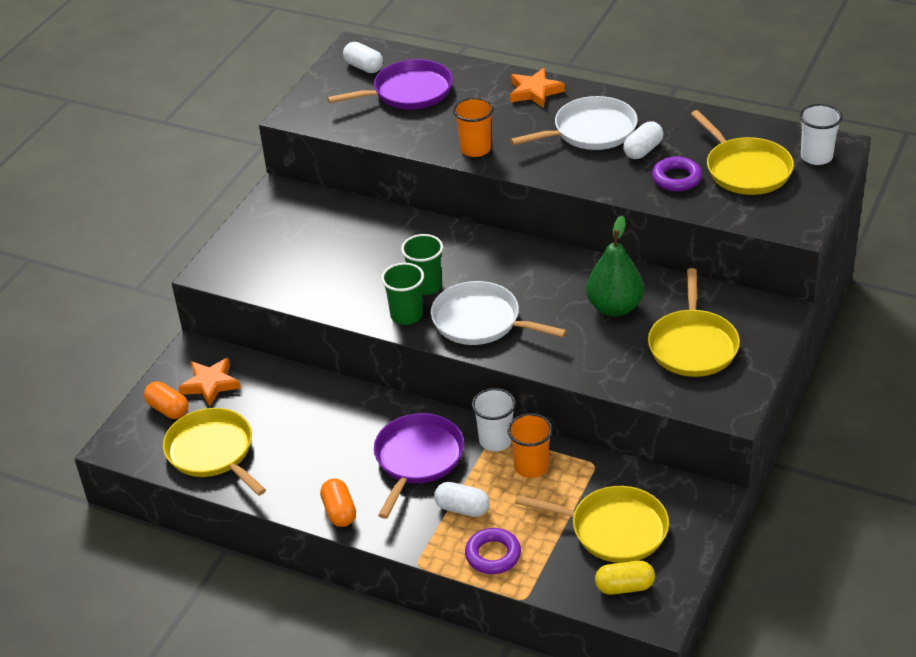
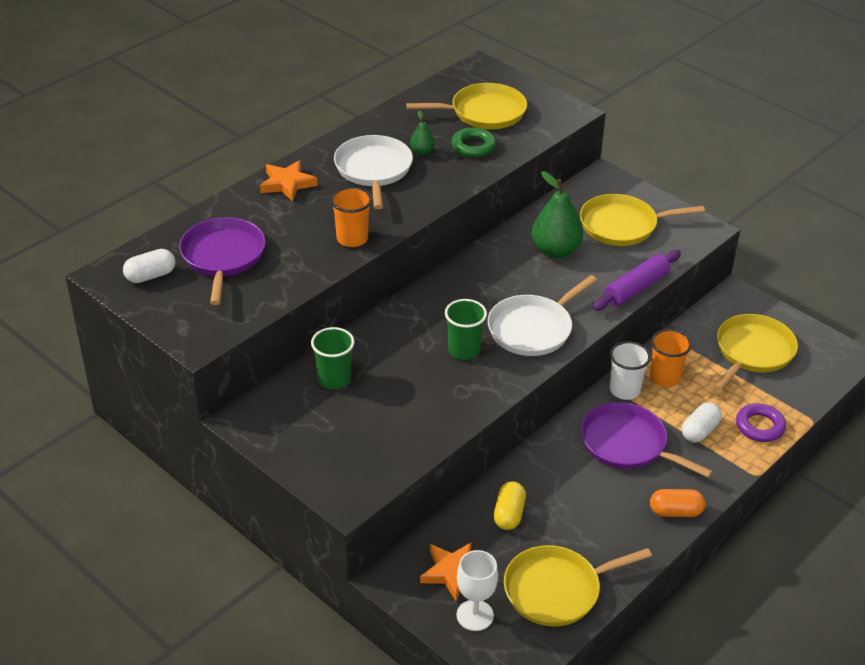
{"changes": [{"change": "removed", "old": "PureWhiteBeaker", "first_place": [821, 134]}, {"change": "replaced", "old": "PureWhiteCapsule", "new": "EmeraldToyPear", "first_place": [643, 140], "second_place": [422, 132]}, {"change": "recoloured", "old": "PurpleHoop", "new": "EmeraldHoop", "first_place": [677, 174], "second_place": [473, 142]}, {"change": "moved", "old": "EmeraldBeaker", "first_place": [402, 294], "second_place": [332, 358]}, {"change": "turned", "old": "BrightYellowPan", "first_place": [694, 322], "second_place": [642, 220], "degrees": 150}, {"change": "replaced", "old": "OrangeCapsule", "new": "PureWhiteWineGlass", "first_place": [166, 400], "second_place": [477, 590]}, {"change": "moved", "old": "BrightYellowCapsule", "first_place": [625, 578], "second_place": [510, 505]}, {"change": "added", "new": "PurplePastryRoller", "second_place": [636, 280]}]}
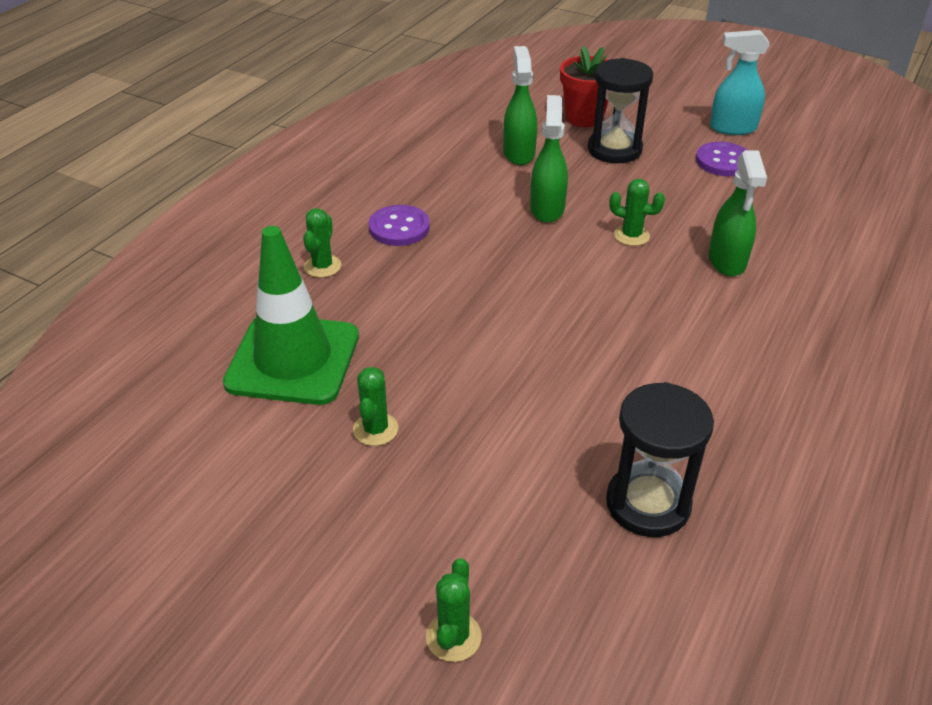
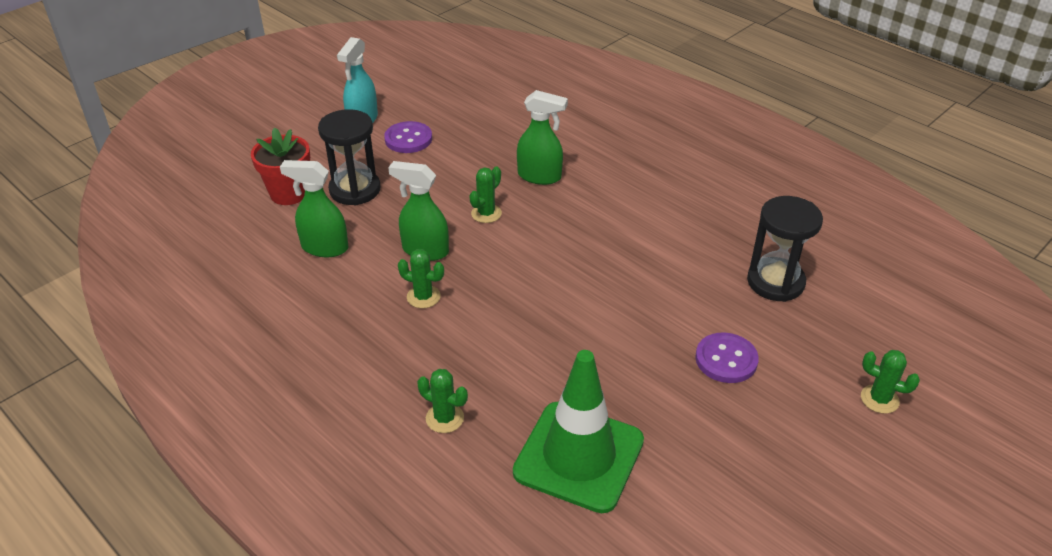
{"changes": [{"change": "moved", "old": "PurpleButton", "first_place": [399, 225], "second_place": [727, 358]}, {"change": "moved", "old": "EmeraldCactus", "first_place": [375, 406], "second_place": [421, 278]}]}
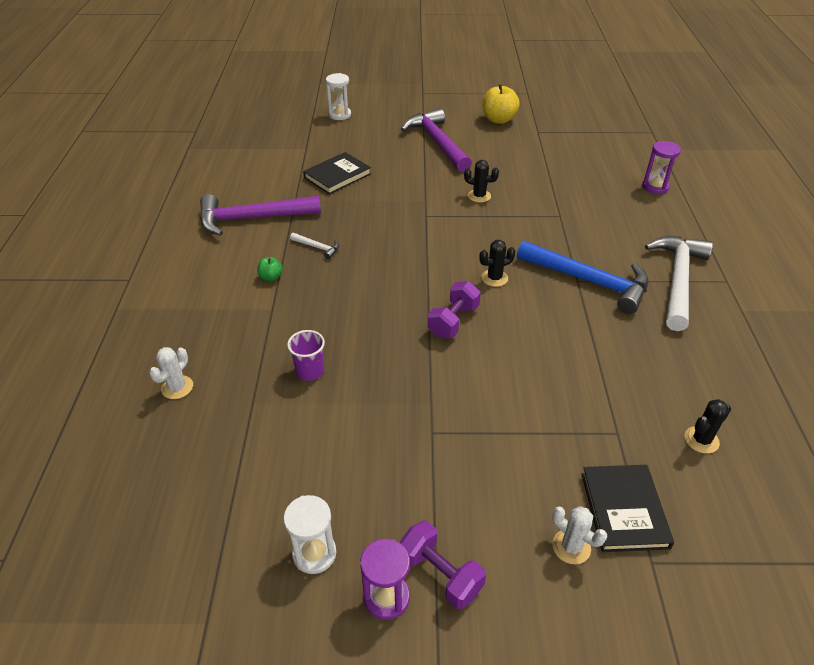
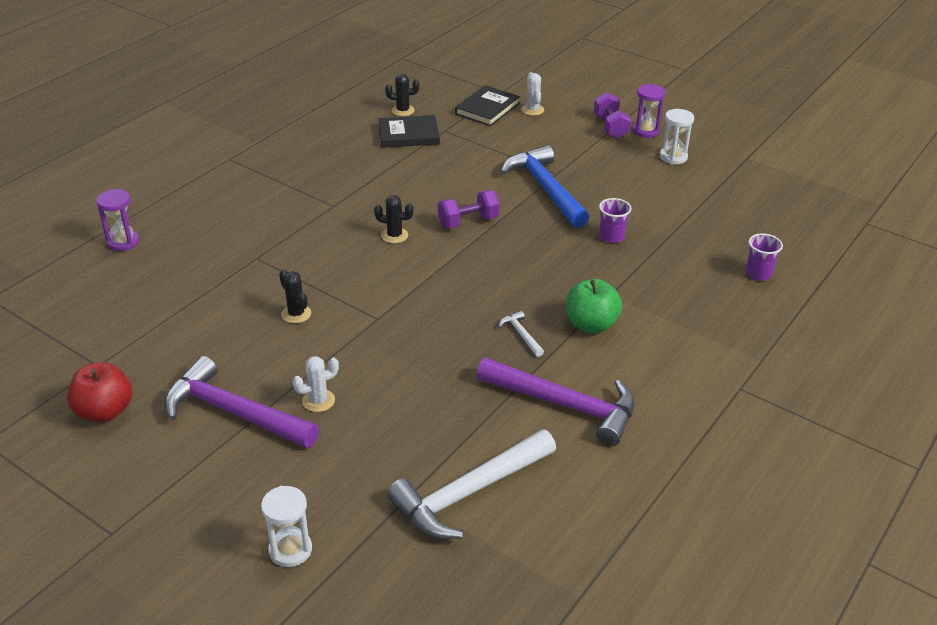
{"changes": [{"change": "recoloured", "old": "BrightYellowApple", "new": "CrimsonApple", "first_place": [501, 104], "second_place": [99, 392]}, {"change": "turned", "old": "PurpleCarpenter'sHammer", "first_place": [436, 140], "second_place": [241, 402], "degrees": 105}, {"change": "moved", "old": "JetBlackBook", "first_place": [337, 173], "second_place": [409, 131]}, {"change": "moved", "old": "PureWhiteCarpenter'sHammer", "first_place": [679, 283], "second_place": [471, 484]}, {"change": "moved", "old": "RoyalBlueCarpenter'sHammer", "first_place": [583, 277], "second_place": [545, 186]}, {"change": "resized", "old": "EmeraldApple", "first_place": [270, 269], "second_place": [594, 306], "factor": 1.99}, {"change": "moved", "old": "PureWhiteCactus", "first_place": [171, 373], "second_place": [315, 384]}, {"change": "added", "new": "PurpleBeaker", "second_place": [764, 257]}]}
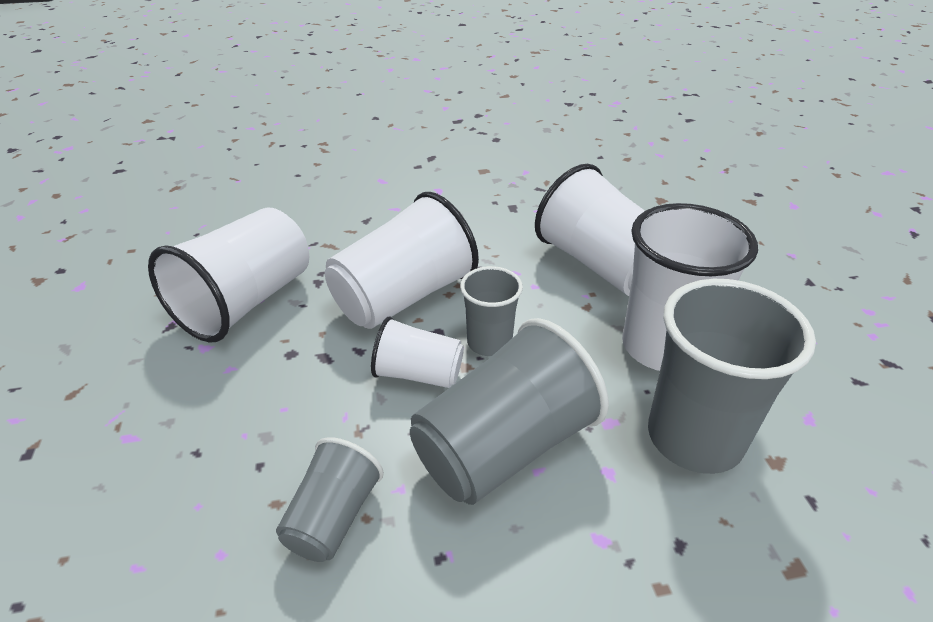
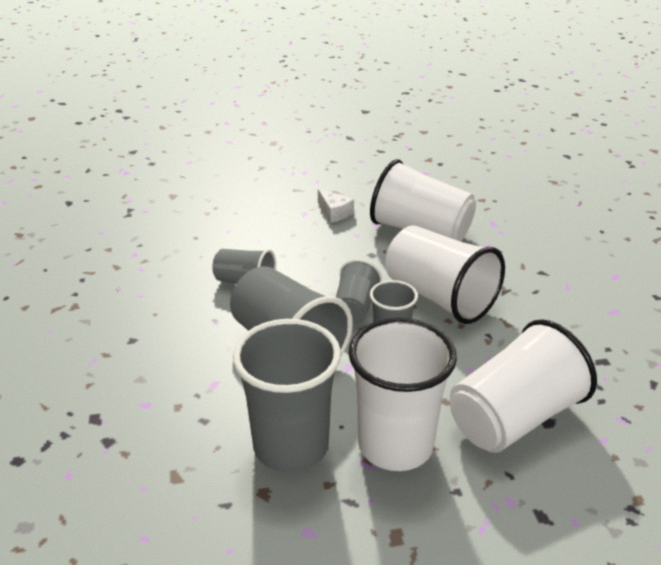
{"changes": [{"change": "recoloured", "old": "PureWhiteBeaker", "new": "GreyBeaker", "first_place": [417, 352], "second_place": [359, 291]}, {"change": "added", "new": "PureWhiteCheeseWedge", "second_place": [336, 206]}]}
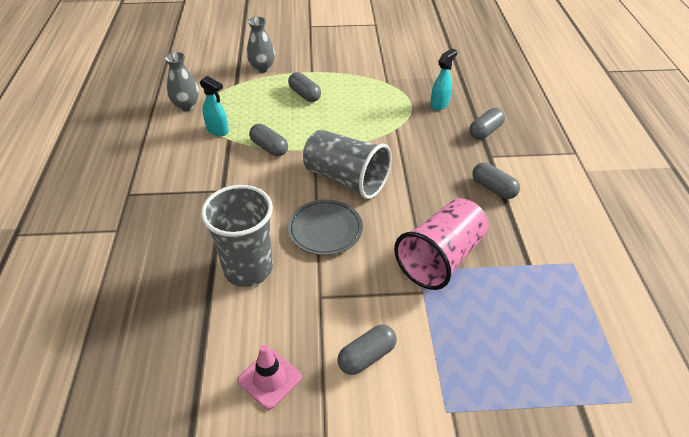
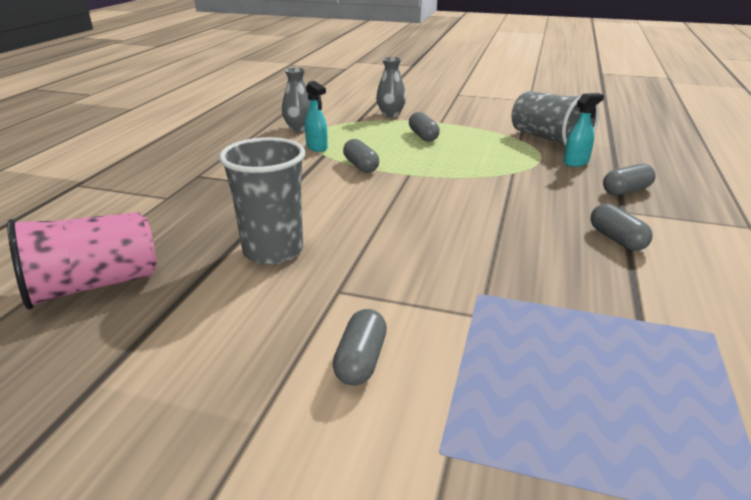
{"changes": [{"change": "moved", "old": "GreyBeaker", "first_place": [347, 164], "second_place": [555, 119]}, {"change": "moved", "old": "PinkBeaker", "first_place": [441, 244], "second_place": [81, 260]}, {"change": "removed", "old": "GreyDinnerPlate", "first_place": [325, 227]}, {"change": "turned", "old": "GreyCapsule", "first_place": [367, 350], "second_place": [360, 347], "degrees": -60}, {"change": "removed", "old": "PinkSafetyCone", "first_place": [270, 377]}]}
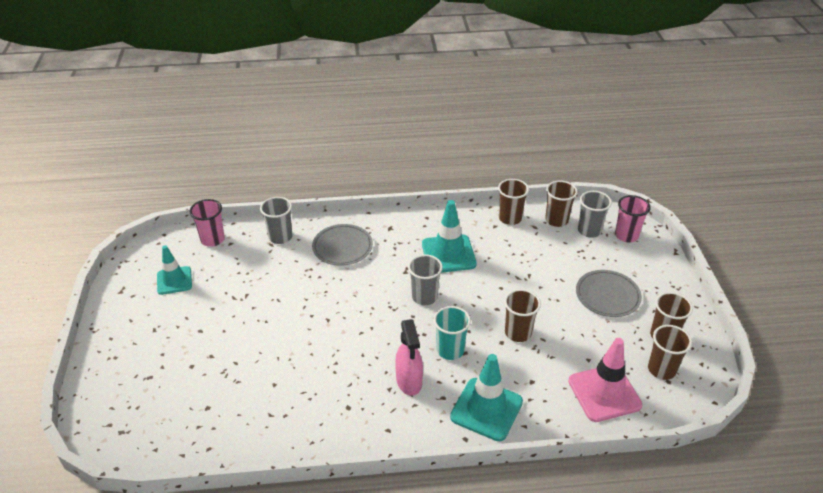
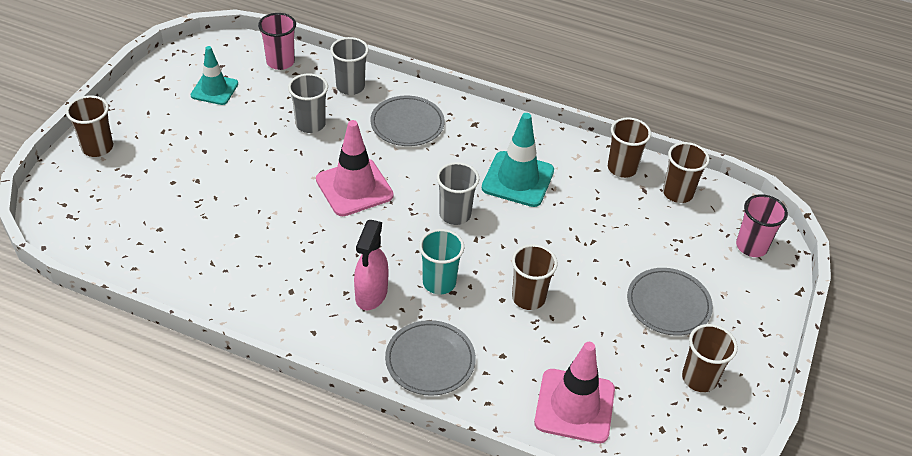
{"changes": [{"change": "moved", "old": "GreyBeaker", "first_place": [595, 214], "second_place": [308, 103]}, {"change": "moved", "old": "RussetBeaker", "first_place": [670, 352], "second_place": [89, 126]}, {"change": "replaced", "old": "TealSafetyCone", "new": "GreyDinnerPlate", "first_place": [486, 397], "second_place": [430, 358]}, {"change": "added", "new": "PinkSafetyCone", "second_place": [355, 168]}]}
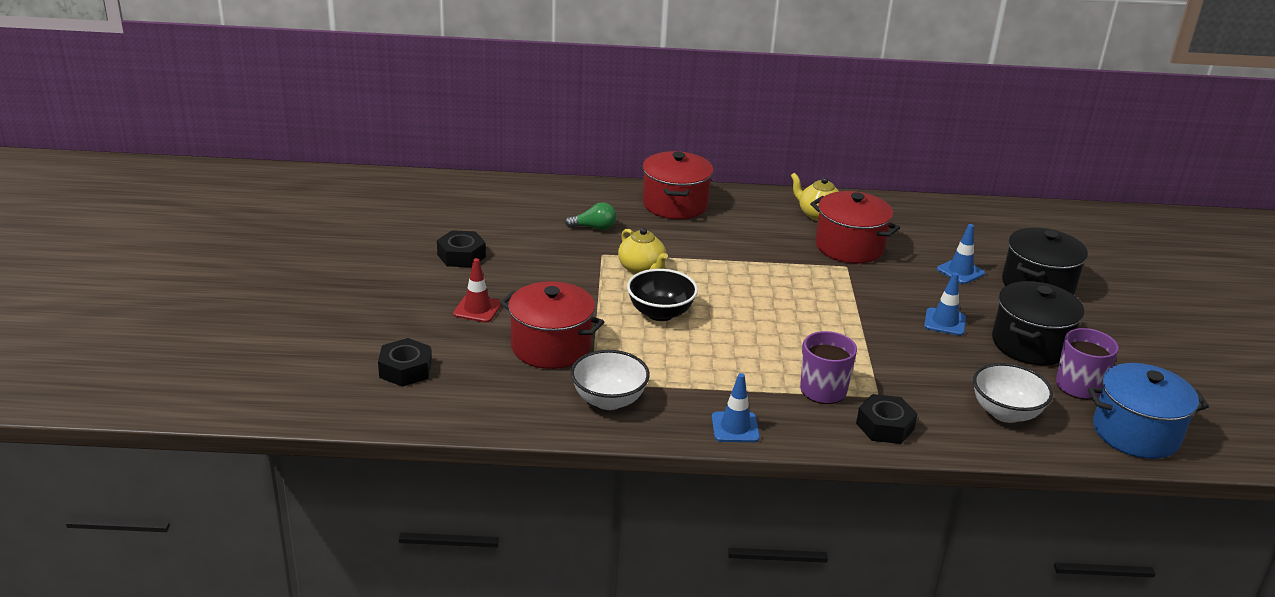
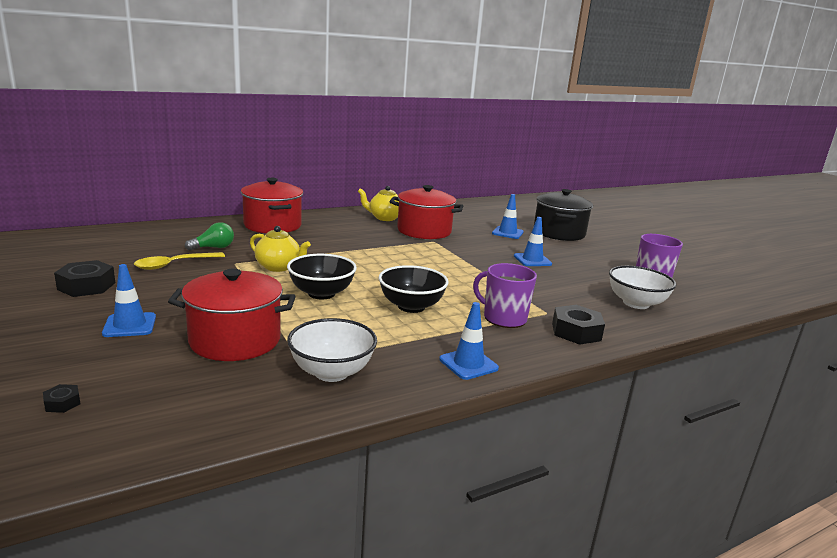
{"changes": [{"change": "recoloured", "old": "CrimsonSafetyCone", "new": "RoyalBlueSafetyCone", "first_place": [477, 290], "second_place": [129, 300]}, {"change": "removed", "old": "JetBlackStockpot", "first_place": [1038, 323]}, {"change": "resized", "old": "JetBlackHexagonNut", "first_place": [404, 362], "second_place": [62, 398], "factor": 0.47}, {"change": "removed", "old": "RoyalBlueStockpot", "first_place": [1148, 411]}, {"change": "added", "new": "BrightYellowTeaspoon", "second_place": [179, 261]}, {"change": "added", "new": "JetBlackBowl", "second_place": [414, 289]}]}
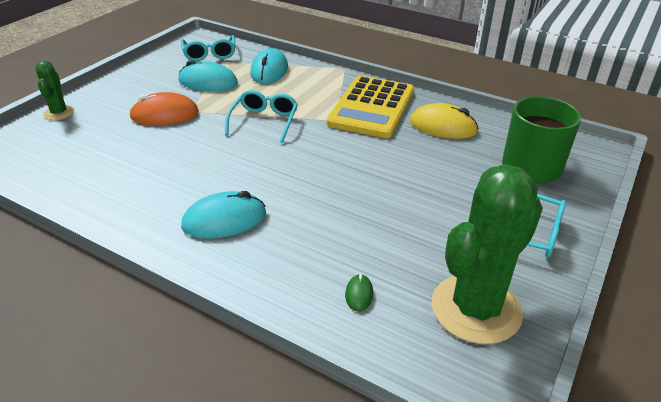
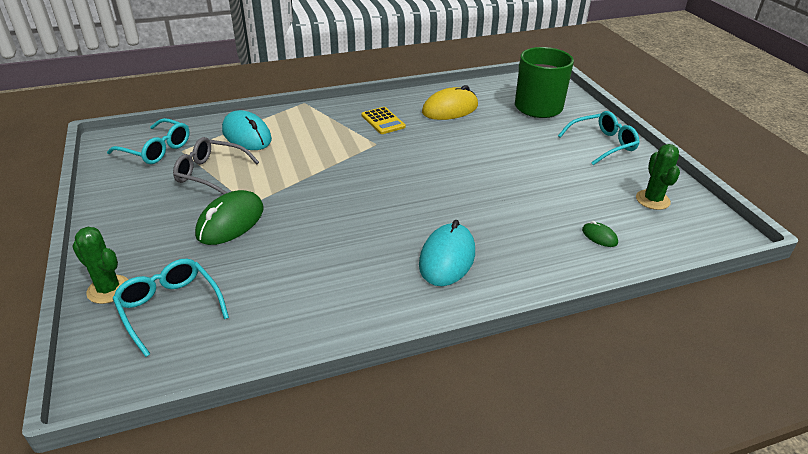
{"changes": [{"change": "replaced", "old": "TealMouse", "new": "GreySpectacles", "first_place": [208, 75], "second_place": [216, 166]}, {"change": "resized", "old": "BrightYellowPocketCalculator", "first_place": [370, 107], "second_place": [383, 120], "factor": 0.45}, {"change": "moved", "old": "TealSpectacles", "first_place": [261, 116], "second_place": [170, 308]}, {"change": "recoloured", "old": "OrangeMouse", "new": "EmeraldMouse", "first_place": [164, 109], "second_place": [229, 217]}, {"change": "resized", "old": "EmeraldCactus", "first_place": [487, 254], "second_place": [658, 177], "factor": 0.49}]}
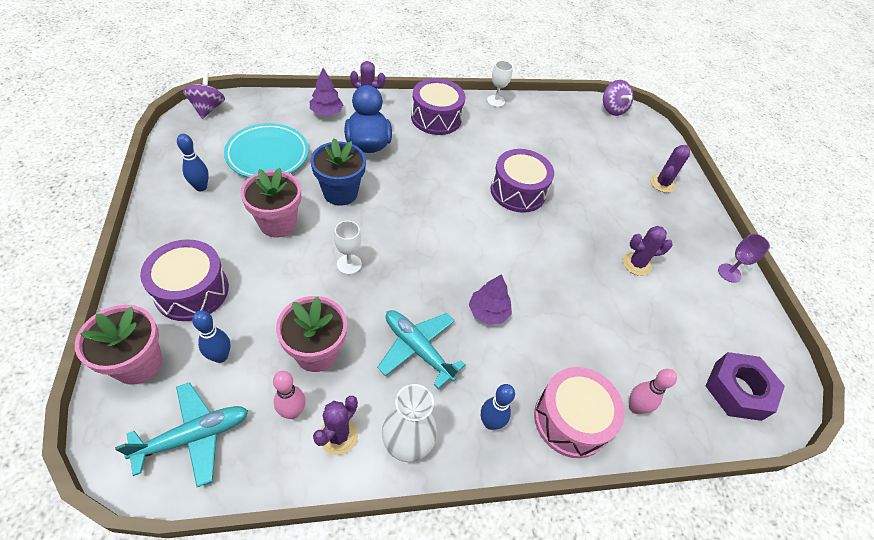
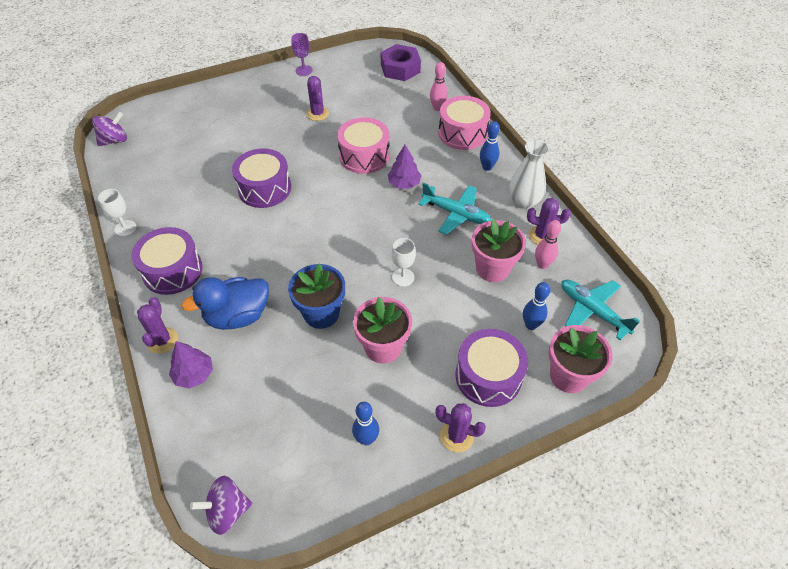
{"changes": [{"change": "removed", "old": "TealDinnerPlate", "first_place": [266, 150]}, {"change": "moved", "old": "PurpleCactus", "first_place": [670, 169], "second_place": [460, 427]}, {"change": "turned", "old": "TealAeroplane", "first_place": [421, 349], "second_place": [454, 209], "degrees": -90}, {"change": "added", "new": "PinkSnareDrum", "second_place": [363, 145]}]}
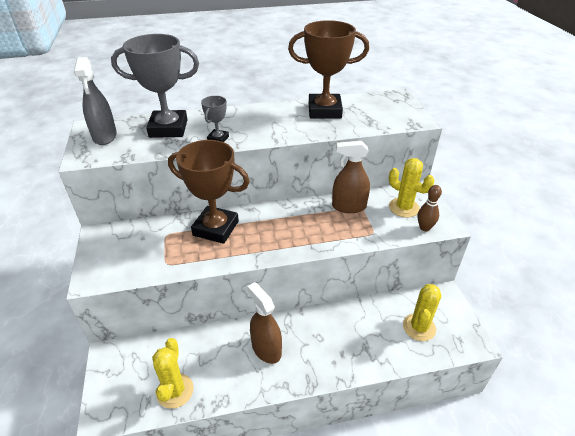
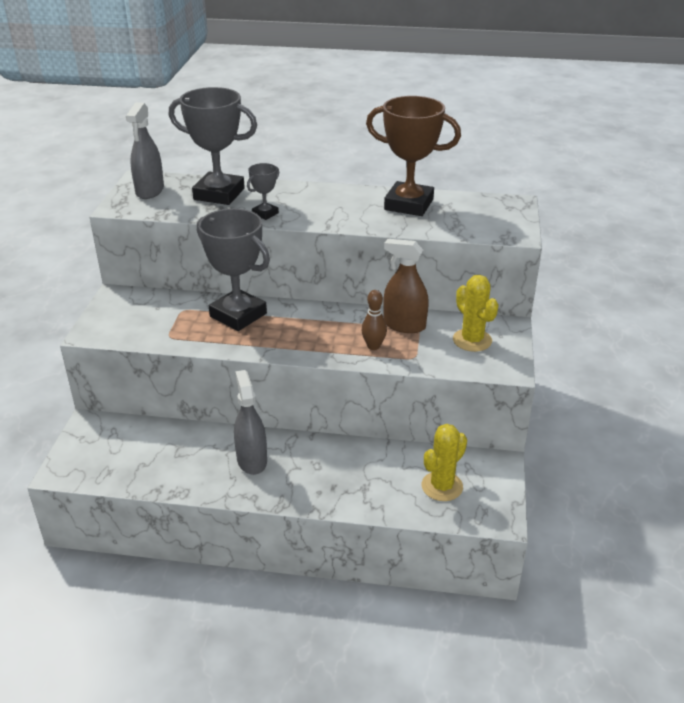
{"changes": [{"change": "recoloured", "old": "RussetPrizeCup", "new": "GreyPrizeCup", "first_place": [209, 192], "second_place": [233, 270]}, {"change": "moved", "old": "RussetTenpin", "first_place": [430, 208], "second_place": [374, 320]}, {"change": "recoloured", "old": "RussetSprayer", "new": "GreySprayer", "first_place": [264, 323], "second_place": [250, 422]}, {"change": "removed", "old": "BrightYellowCactus", "first_place": [173, 373]}]}
